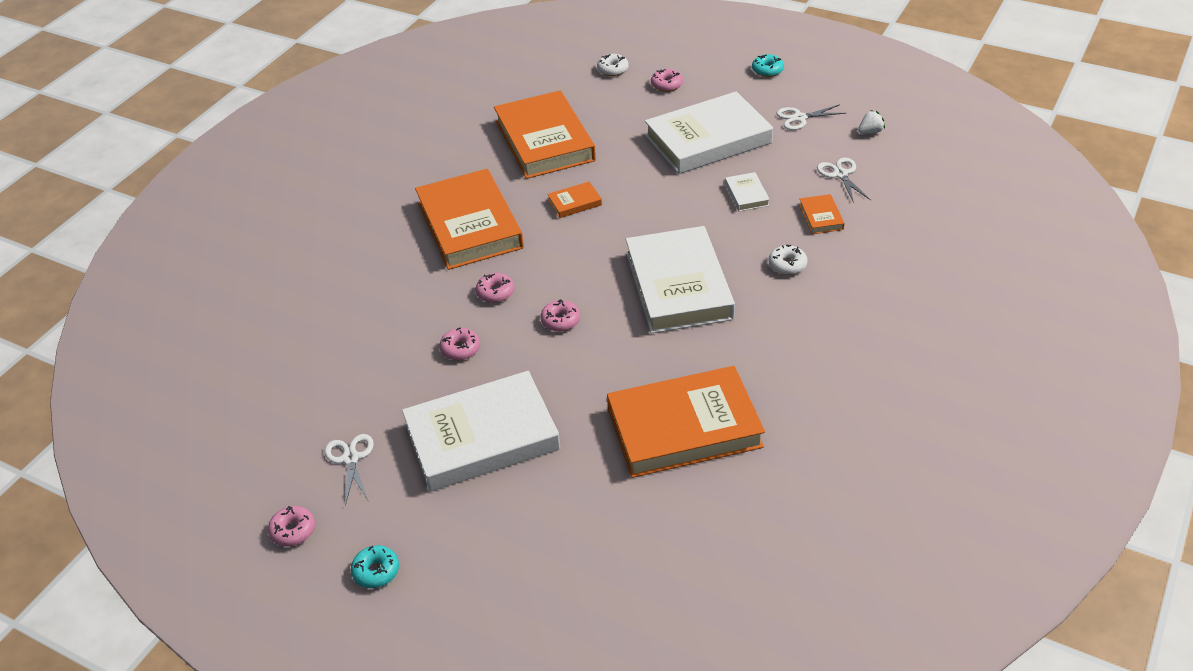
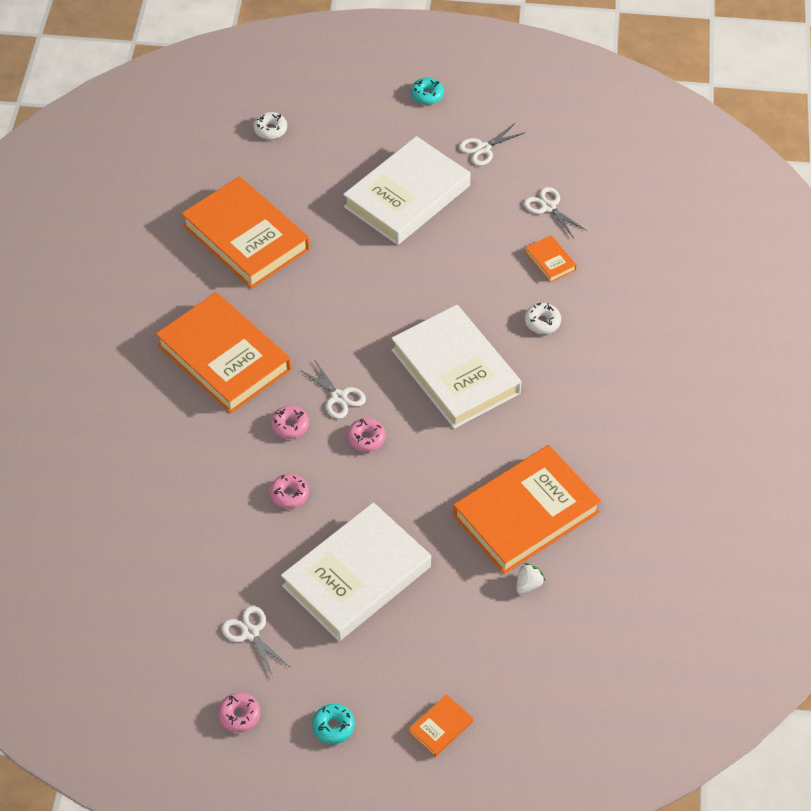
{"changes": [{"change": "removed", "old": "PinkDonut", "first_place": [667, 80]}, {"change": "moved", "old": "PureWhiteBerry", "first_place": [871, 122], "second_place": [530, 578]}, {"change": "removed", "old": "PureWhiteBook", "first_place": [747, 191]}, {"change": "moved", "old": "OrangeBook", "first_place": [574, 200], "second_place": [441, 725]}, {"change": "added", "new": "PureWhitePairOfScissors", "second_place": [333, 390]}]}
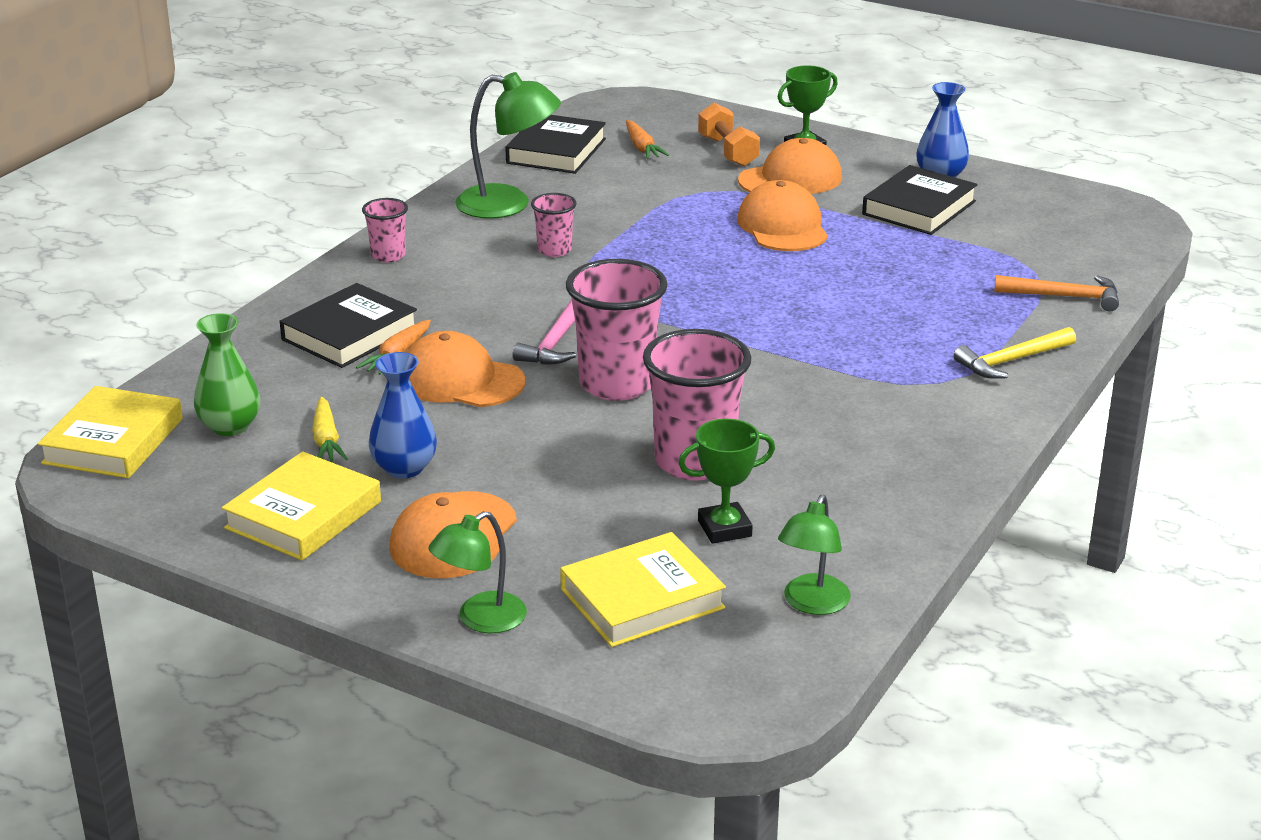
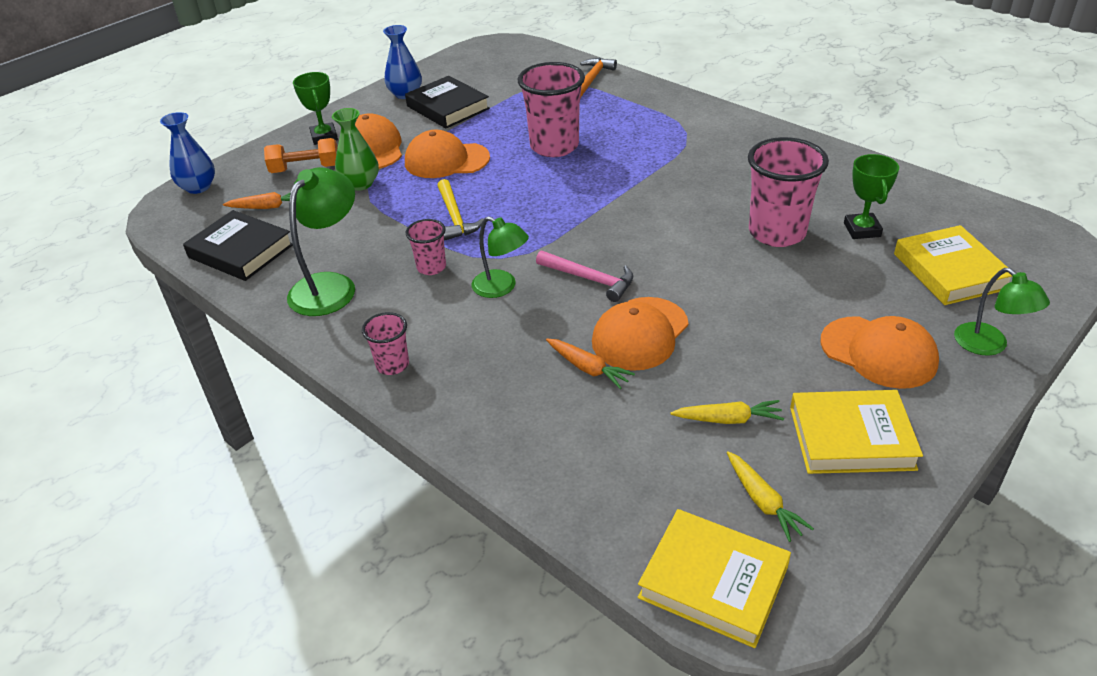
{"changes": [{"change": "moved", "old": "PinkBeaker", "first_place": [616, 330], "second_place": [551, 109]}, {"change": "removed", "old": "JetBlackBook", "first_place": [348, 325]}, {"change": "moved", "old": "EmeraldFlowerVase", "first_place": [227, 374], "second_place": [355, 149]}, {"change": "moved", "old": "BrightYellowCarpenter'sHammer", "first_place": [1015, 353], "second_place": [460, 209]}, {"change": "moved", "old": "RoyalBlueFlowerVase", "first_place": [403, 415], "second_place": [187, 153]}, {"change": "turned", "old": "BrightYellowBook", "first_place": [301, 506], "second_place": [856, 432], "degrees": -45}, {"change": "moved", "old": "EmeraldDeskLamp", "first_place": [814, 555], "second_place": [500, 257]}, {"change": "added", "new": "BrightYellowRootVegetable", "second_place": [770, 496]}]}
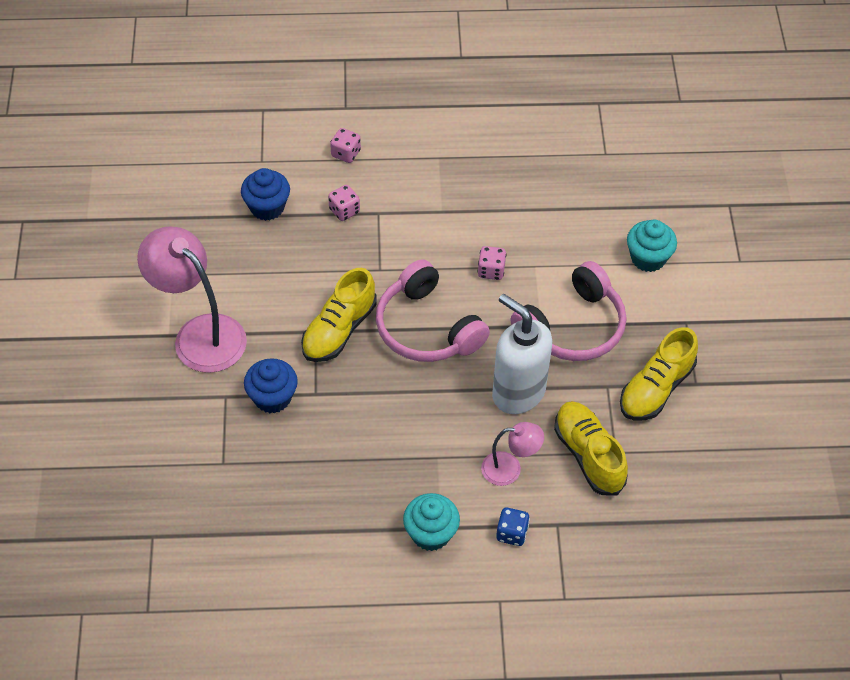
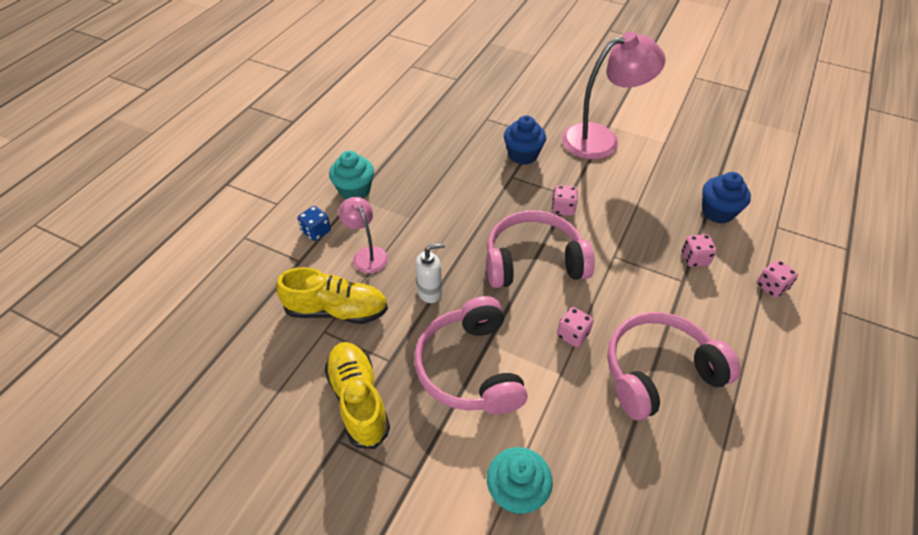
{"changes": [{"change": "replaced", "old": "BrightYellowShoe", "new": "PinkGameDie", "first_place": [339, 315], "second_place": [565, 200]}, {"change": "resized", "old": "PureWhitePumpBottle", "first_place": [522, 354], "second_place": [430, 273], "factor": 0.53}, {"change": "turned", "old": "PinkDeskLamp", "first_place": [512, 454], "second_place": [363, 235], "degrees": 120}, {"change": "added", "new": "PinkHeadset", "second_place": [674, 366]}]}
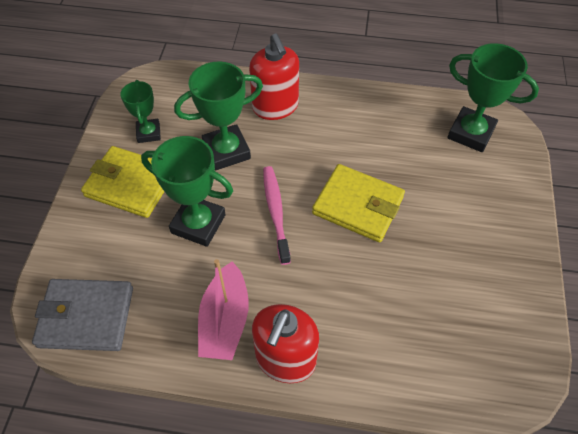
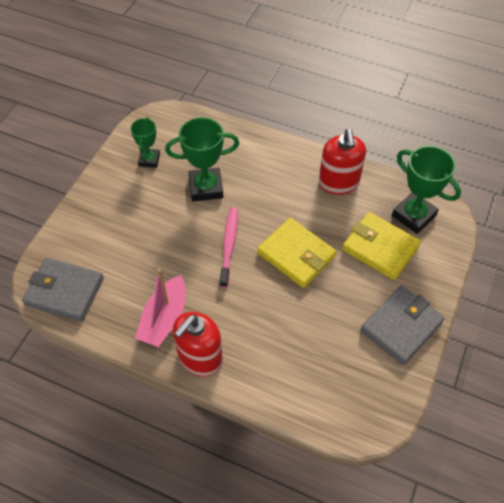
{"changes": [{"change": "moved", "old": "CrimsonPumpBottle", "first_place": [274, 77], "second_place": [342, 162]}, {"change": "removed", "old": "EmeraldPrizeCup", "first_place": [187, 191]}, {"change": "moved", "old": "BrightYellowCardWallet", "first_place": [122, 182], "second_place": [381, 246]}, {"change": "added", "new": "GreyCardWallet", "second_place": [403, 325]}]}
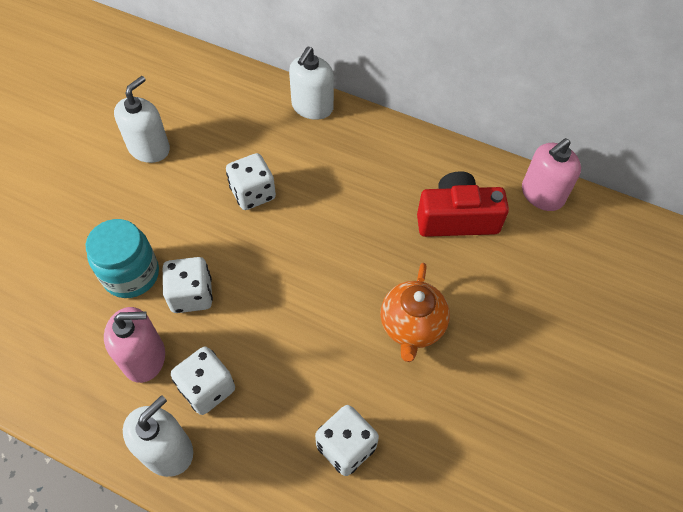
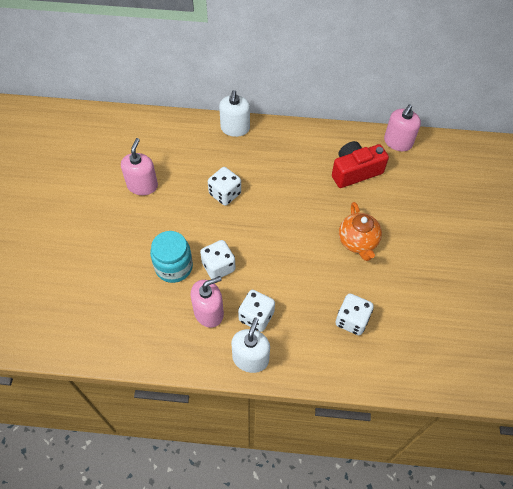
{"changes": [{"change": "recoloured", "old": "PureWhitePumpBottle", "new": "PinkPumpBottle", "first_place": [142, 119], "second_place": [139, 166]}]}
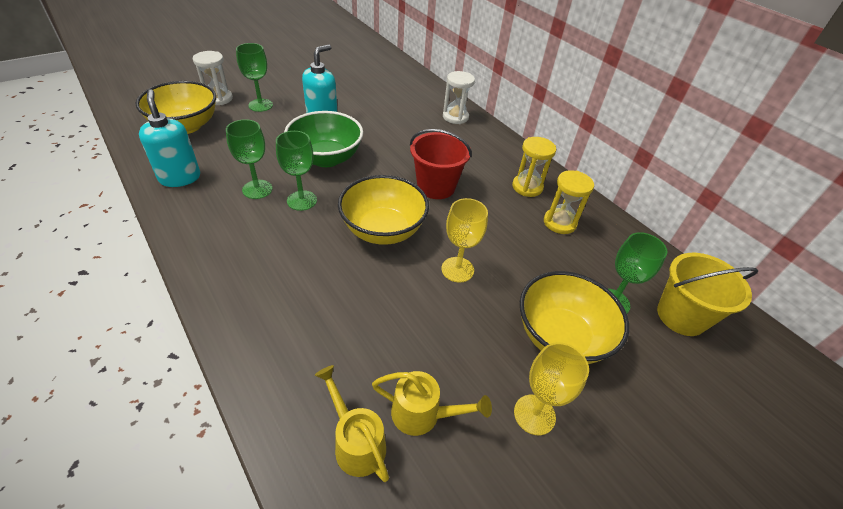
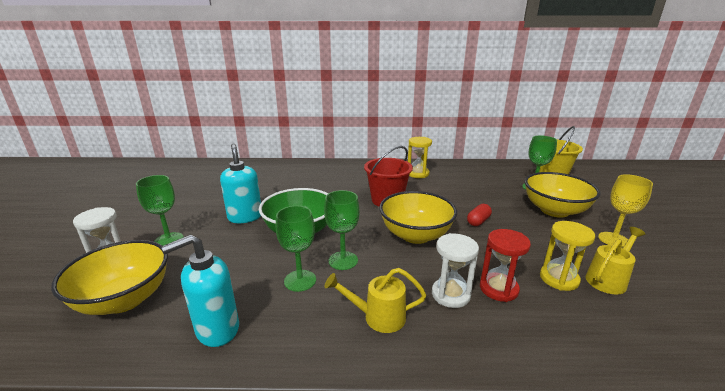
{"changes": [{"change": "moved", "old": "PureWhiteSandTimer", "first_place": [459, 97], "second_place": [455, 270]}, {"change": "turned", "old": "TealPumpBottle", "first_place": [169, 138], "second_place": [200, 290], "degrees": -45}, {"change": "moved", "old": "BrightYellowSandTimer", "first_place": [569, 202], "second_place": [567, 256]}, {"change": "replaced", "old": "BrightYellowWineGlass", "new": "CrimsonCapsule", "first_place": [465, 240], "second_place": [479, 215]}, {"change": "moved", "old": "BrightYellowWateringCan", "first_place": [352, 423], "second_place": [375, 300]}, {"change": "added", "new": "CrimsonSandTimer", "second_place": [505, 265]}]}
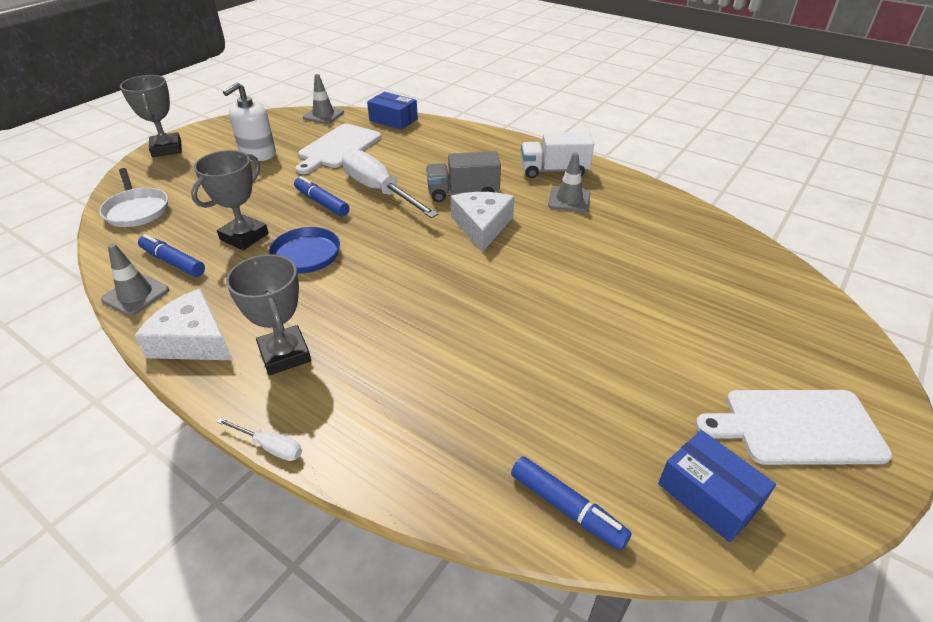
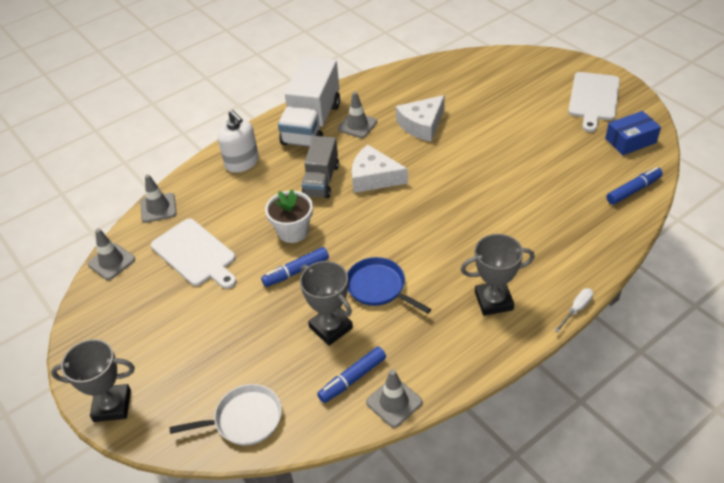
{"changes": [{"change": "moved", "old": "PureWhitePumpBottle", "first_place": [249, 121], "second_place": [238, 141]}, {"change": "replaced", "old": "RoyalBluePackage", "new": "GreySafetyCone", "first_place": [392, 111], "second_place": [158, 199]}, {"change": "resized", "old": "PureWhiteToyTruck", "first_place": [557, 155], "second_place": [309, 101], "factor": 1.61}, {"change": "replaced", "old": "PureWhiteHandScrewdriver", "new": "PureWhitePlantPot", "first_place": [390, 183], "second_place": [289, 216]}, {"change": "moved", "old": "PureWhiteCheeseWedge", "first_place": [183, 324], "second_place": [420, 118]}]}
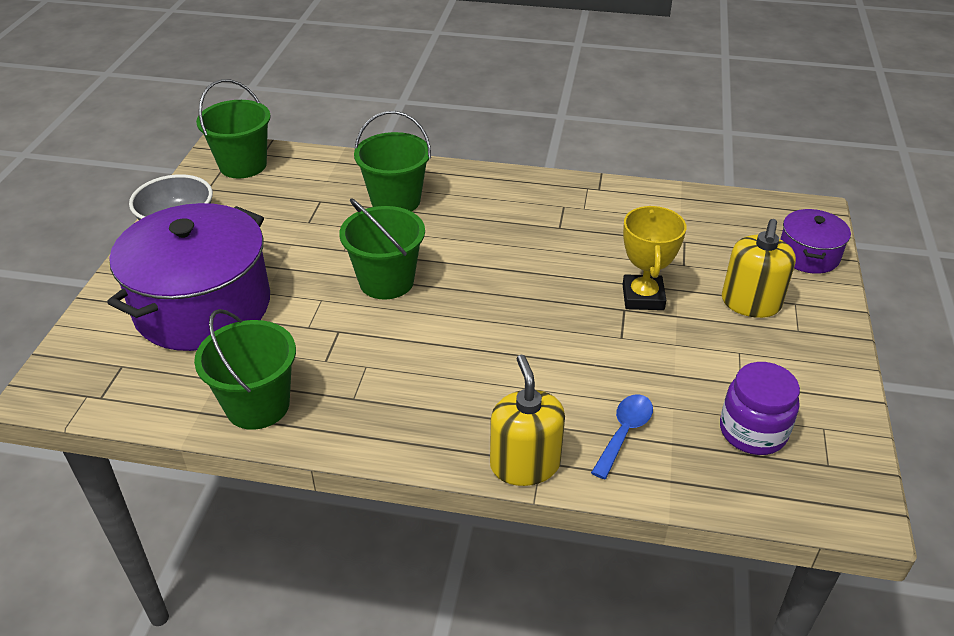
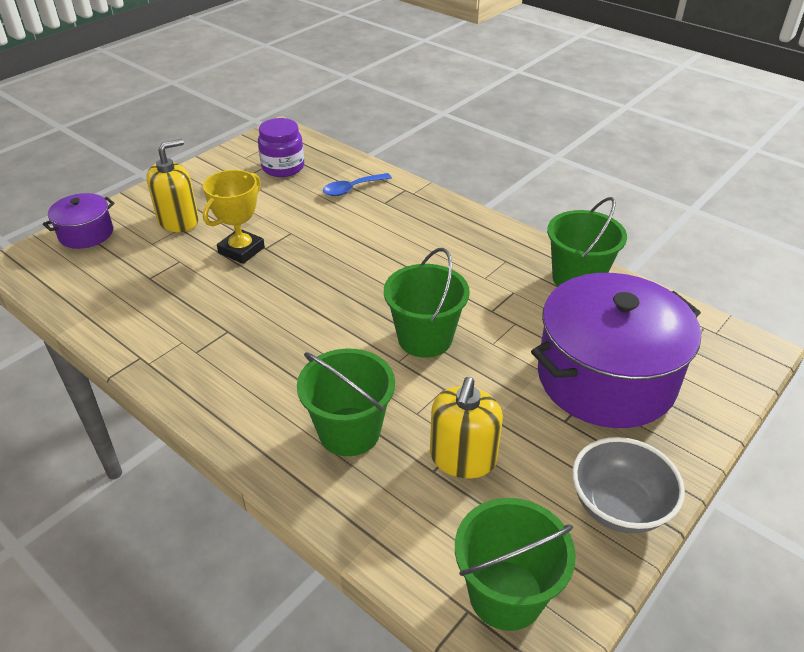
{"changes": [{"change": "moved", "old": "BrightYellowPumpBottle", "first_place": [527, 420], "second_place": [466, 427]}]}
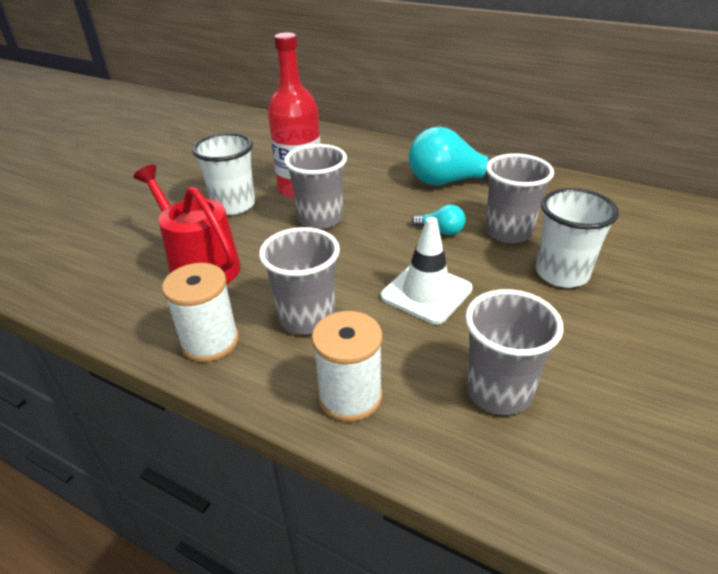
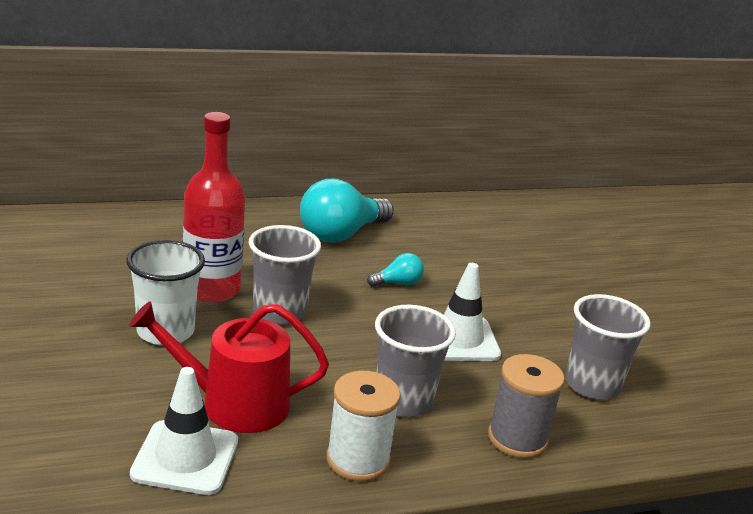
{"changes": [{"change": "removed", "old": "GreyBeaker", "first_place": [519, 198]}, {"change": "removed", "old": "PureWhiteBeaker", "first_place": [577, 238]}, {"change": "recoloured", "old": "PureWhiteBobbin", "new": "GreyBobbin", "first_place": [347, 366], "second_place": [526, 406]}, {"change": "added", "new": "PureWhiteSafetyCone", "second_place": [184, 431]}]}
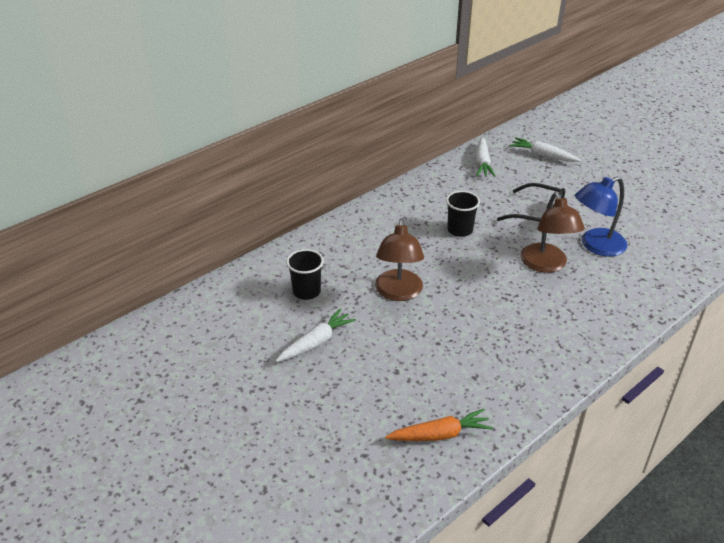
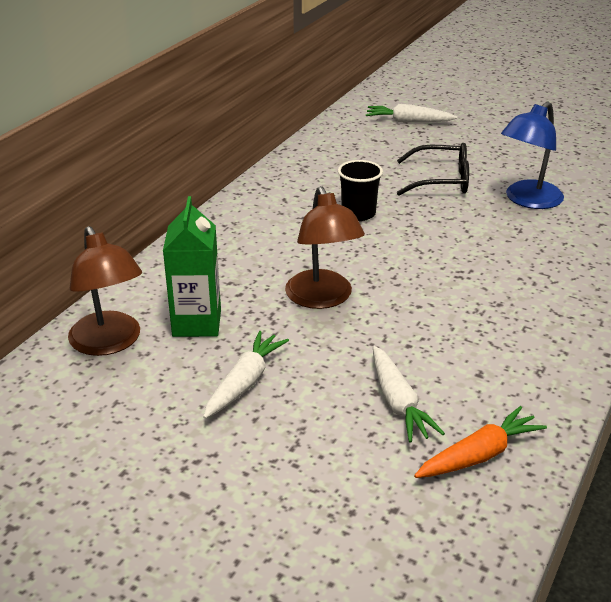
{"changes": [{"change": "moved", "old": "PureWhiteRootVegetable", "first_place": [485, 157], "second_place": [409, 394]}, {"change": "moved", "old": "RussetDeskLamp", "first_place": [552, 232], "second_place": [105, 291]}, {"change": "replaced", "old": "JetBlackBeaker", "new": "EmeraldJuiceCarton", "first_place": [305, 274], "second_place": [192, 266]}]}
